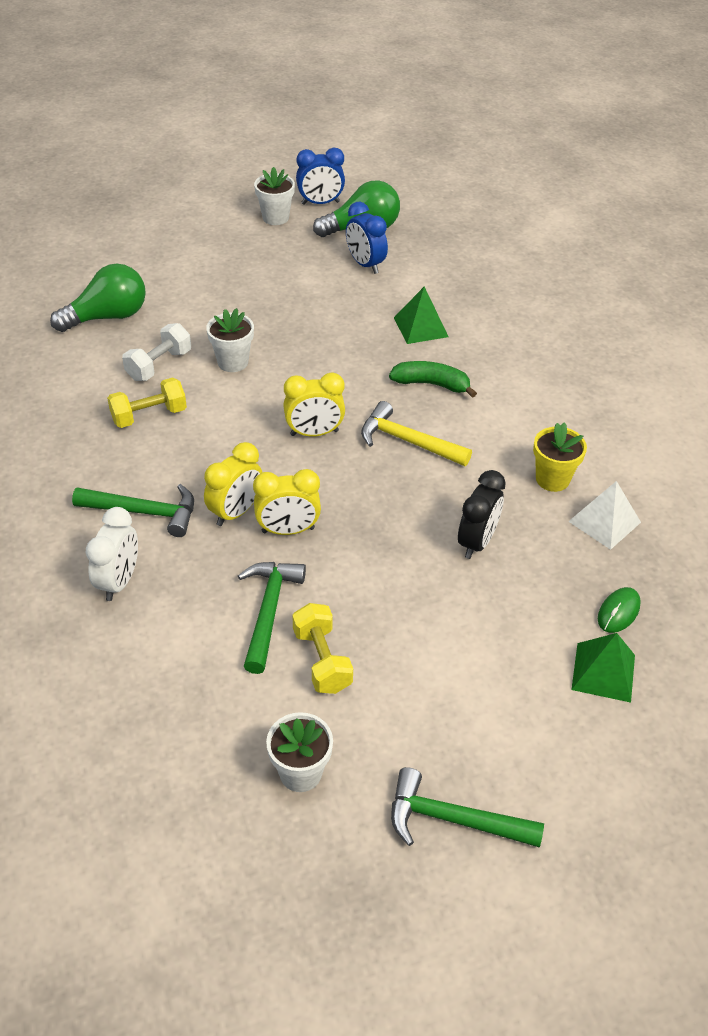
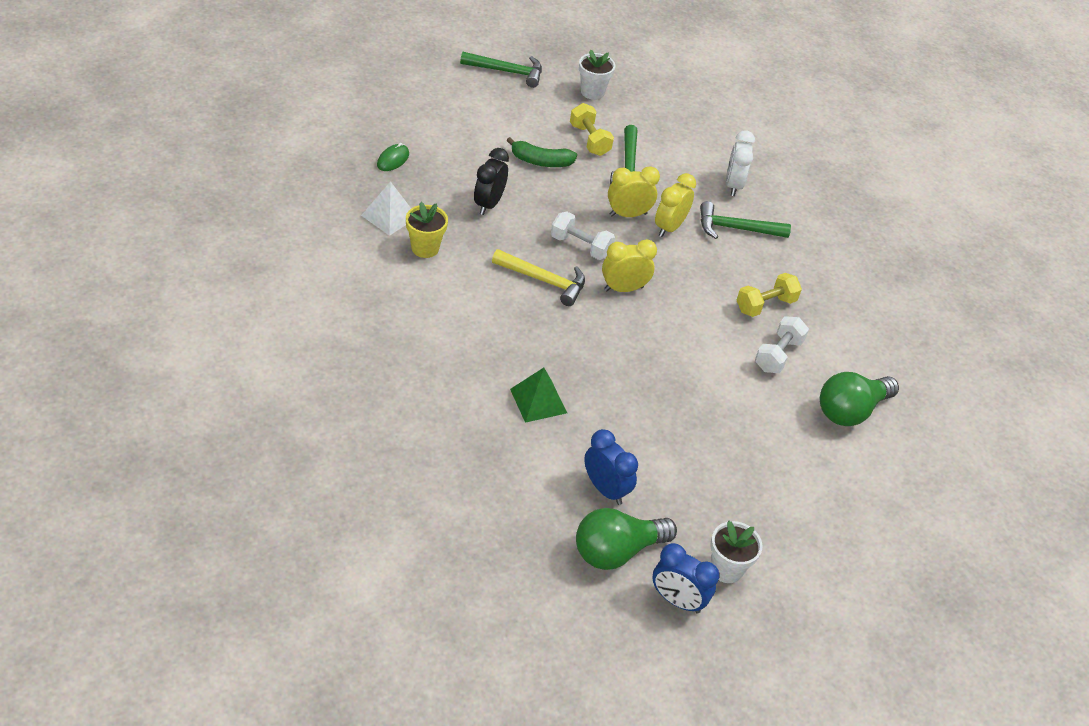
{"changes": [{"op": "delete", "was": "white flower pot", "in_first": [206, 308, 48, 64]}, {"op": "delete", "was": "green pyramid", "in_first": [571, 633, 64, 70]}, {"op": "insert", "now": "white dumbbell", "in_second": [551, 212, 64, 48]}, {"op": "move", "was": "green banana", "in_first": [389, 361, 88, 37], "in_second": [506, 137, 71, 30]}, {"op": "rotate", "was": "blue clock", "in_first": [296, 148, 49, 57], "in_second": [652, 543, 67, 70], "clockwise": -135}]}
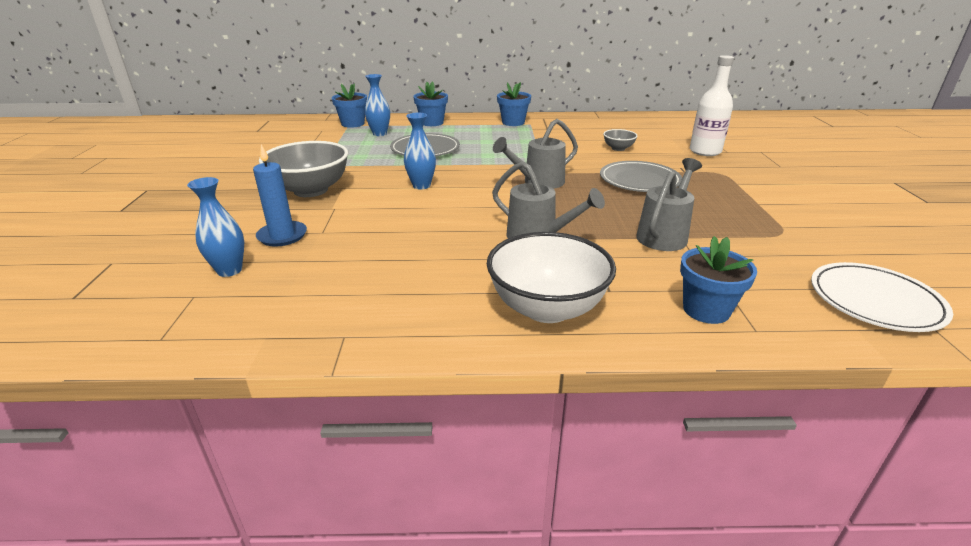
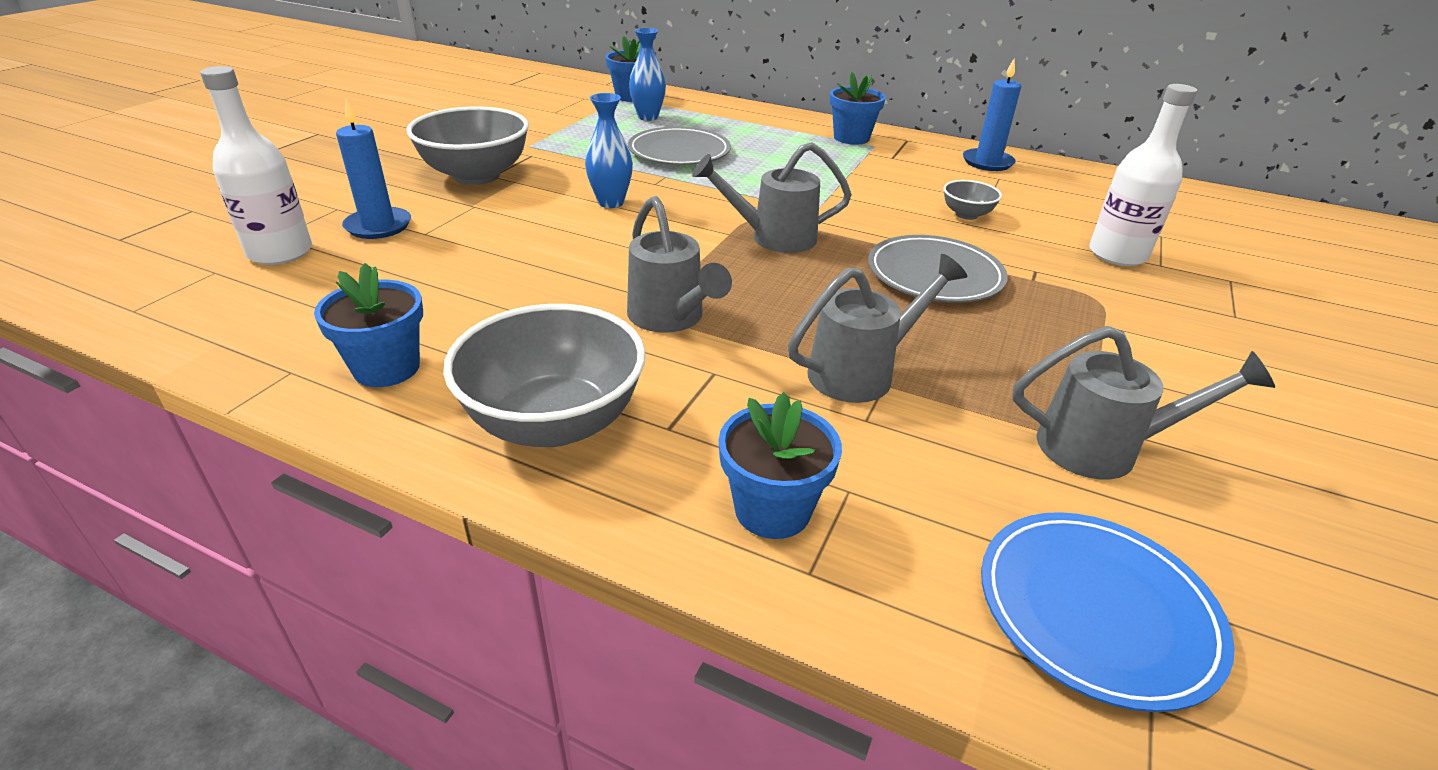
{"changes": [{"op": "insert", "now": "blue candle", "in_second": [963, 58, 58, 113]}, {"op": "insert", "now": "grey watering can", "in_second": [1013, 326, 262, 153]}, {"op": "move", "was": "blue flower pot", "in_first": [413, 81, 35, 45], "in_second": [314, 263, 109, 124]}, {"op": "replace", "was": "blue vase", "now": "white bottle", "in_first": [187, 177, 57, 100], "in_second": [200, 66, 112, 199]}, {"op": "recolor", "was": "white bowl", "now": "grey bowl", "in_first": [487, 232, 129, 91], "in_second": [443, 304, 202, 143]}, {"op": "recolor", "was": "white plate", "now": "blue plate", "in_first": [811, 262, 142, 70], "in_second": [981, 512, 254, 200]}]}
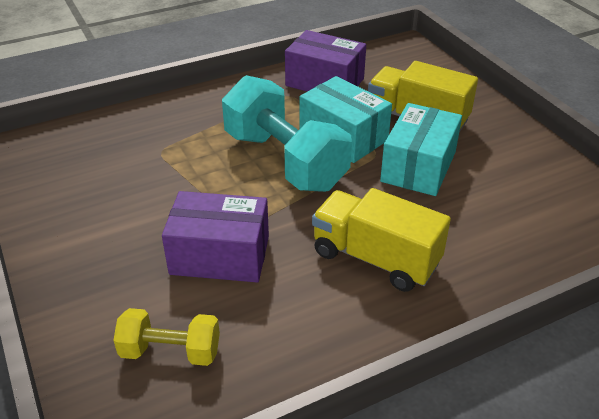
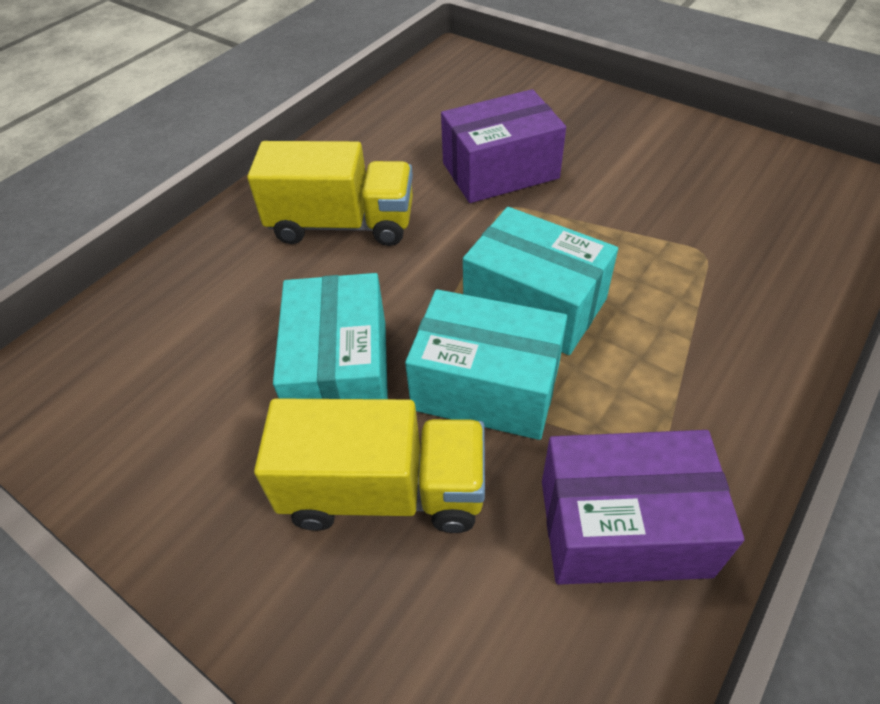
{"changes": [{"op": "delete", "was": "yellow dumbbell", "in_first": [113, 308, 107, 58]}, {"op": "replace", "was": "turquoise dumbbell", "now": "turquoise box", "in_first": [222, 75, 130, 117], "in_second": [463, 207, 155, 148]}]}
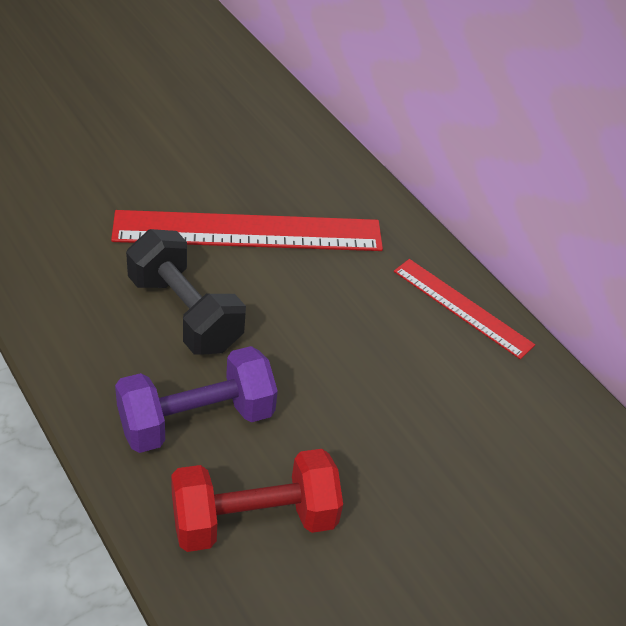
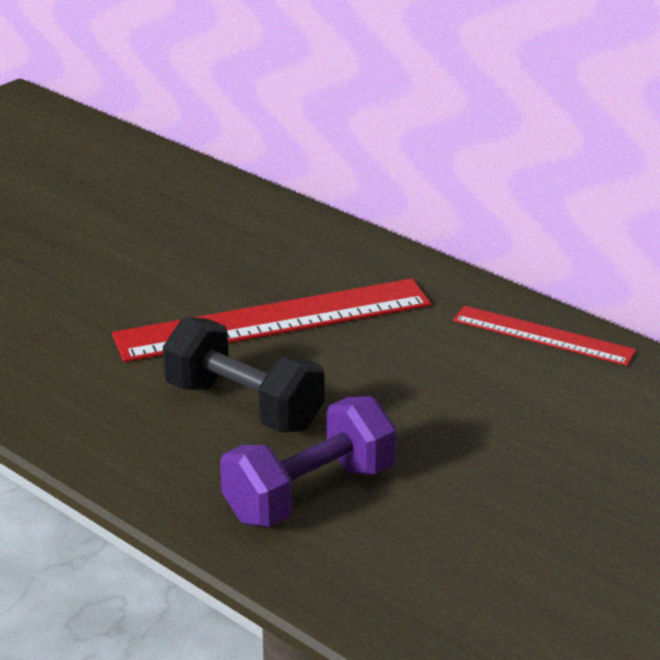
{"changes": [{"op": "delete", "was": "red dumbbell", "in_first": [171, 449, 172, 103]}]}
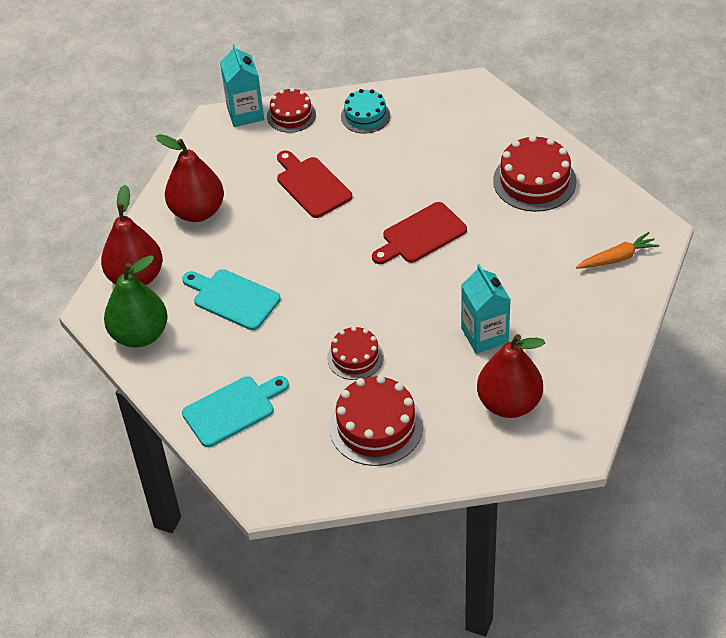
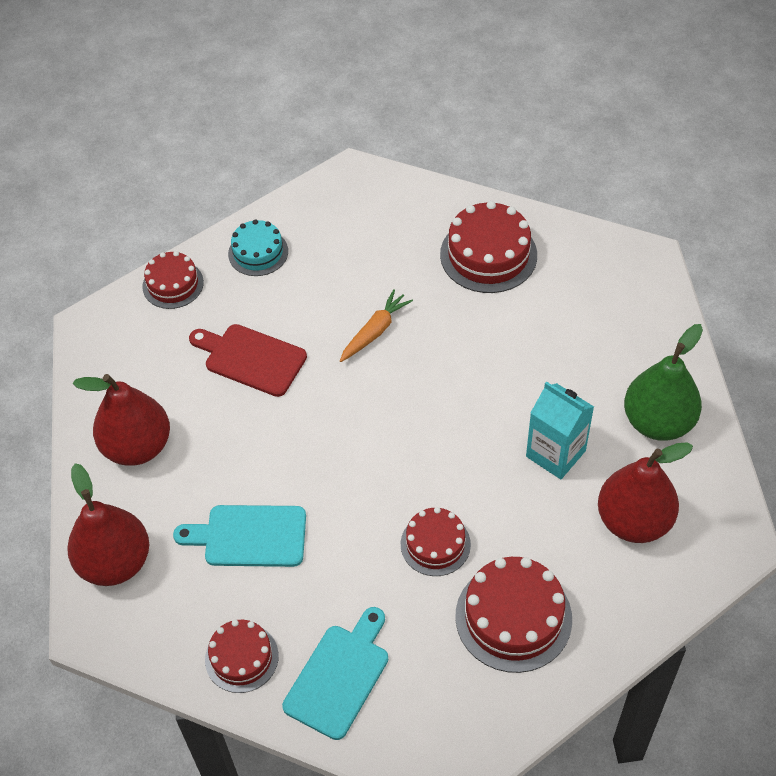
{"changes": [{"op": "delete", "was": "turquoise carton", "in_first": [220, 44, 44, 83]}, {"op": "delete", "was": "red cutting board", "in_first": [372, 202, 95, 62]}, {"op": "insert", "now": "red cake", "in_second": [205, 620, 74, 73]}, {"op": "move", "was": "green pear", "in_first": [104, 255, 64, 93], "in_second": [624, 324, 79, 117]}, {"op": "move", "was": "orange carrot", "in_first": [576, 232, 83, 37], "in_second": [340, 289, 73, 73]}]}
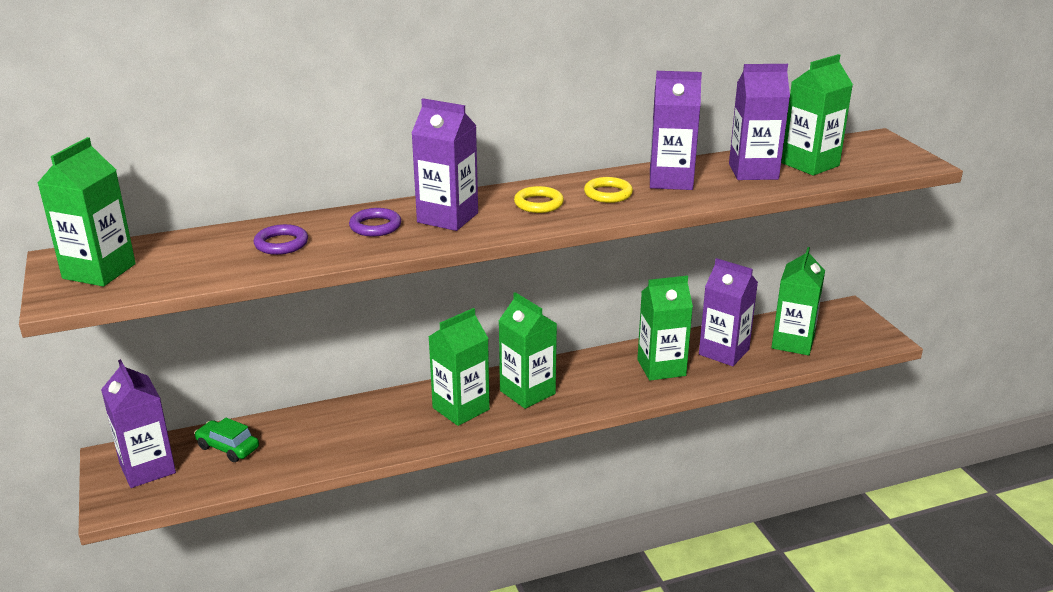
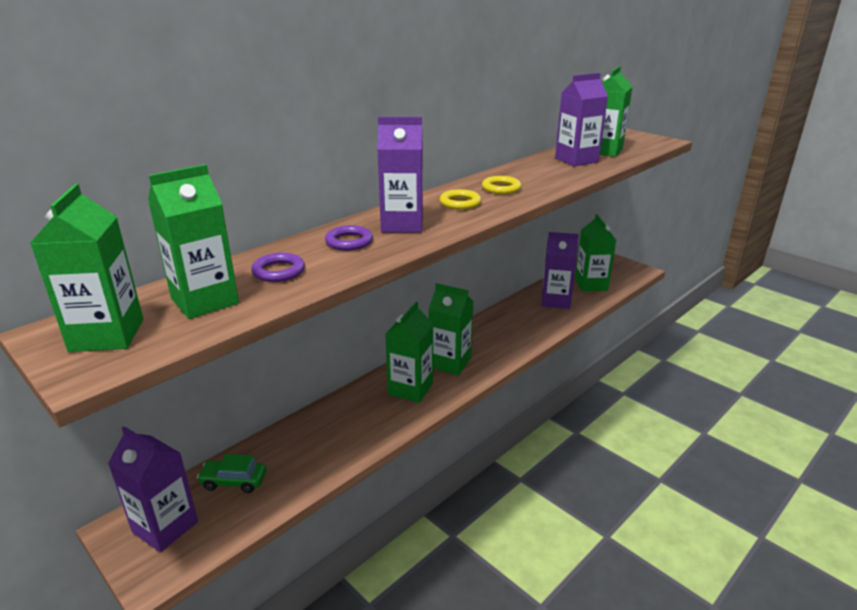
{"changes": [{"op": "delete", "was": "purple carton", "in_first": [650, 71, 52, 119]}, {"op": "move", "was": "green carton", "in_first": [637, 276, 56, 105], "in_second": [148, 164, 91, 155]}]}
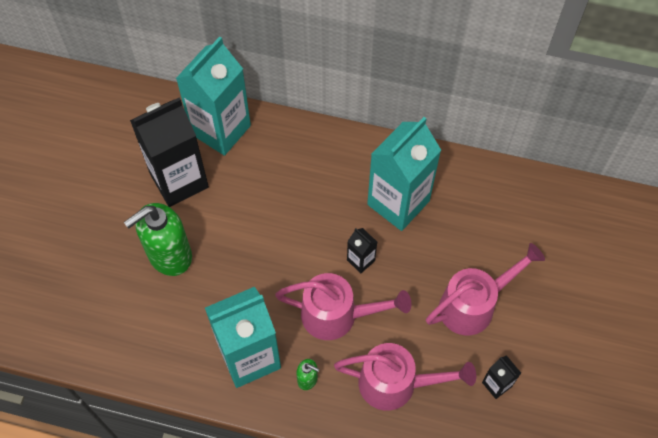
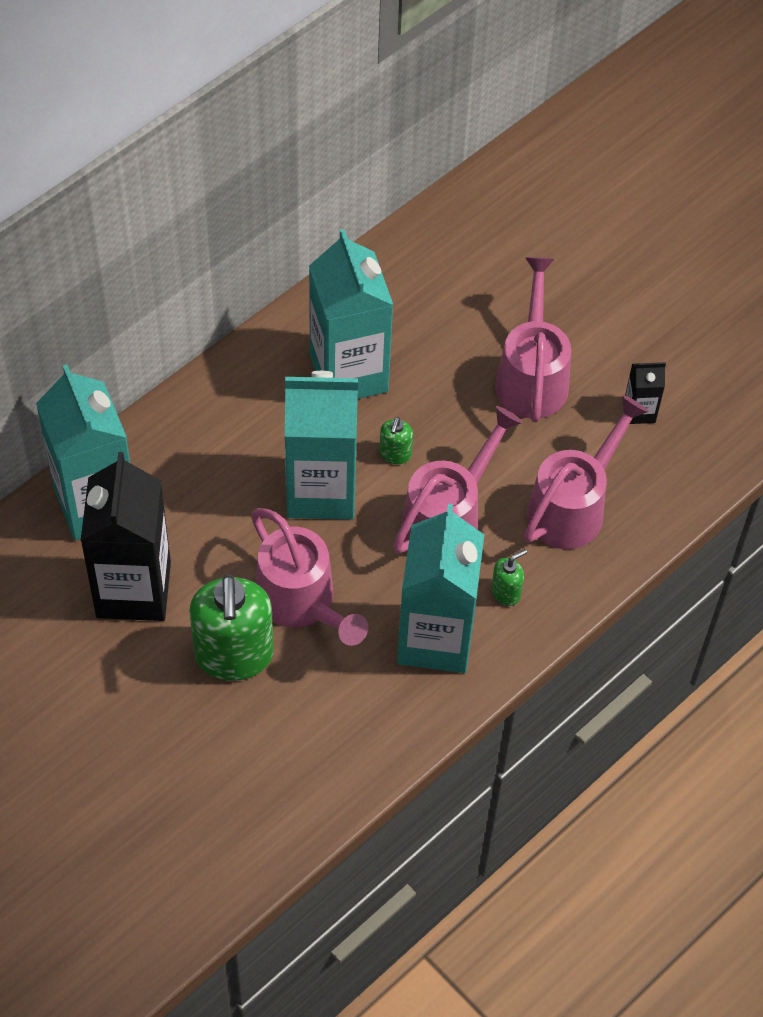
{"changes": [{"op": "insert", "now": "pink watering can", "in_second": [251, 508, 117, 138]}, {"op": "insert", "now": "turquoise carton", "in_second": [285, 371, 73, 149]}, {"op": "replace", "was": "black carton", "now": "green soap dispenser", "in_first": [347, 228, 30, 45], "in_second": [379, 417, 34, 47]}]}
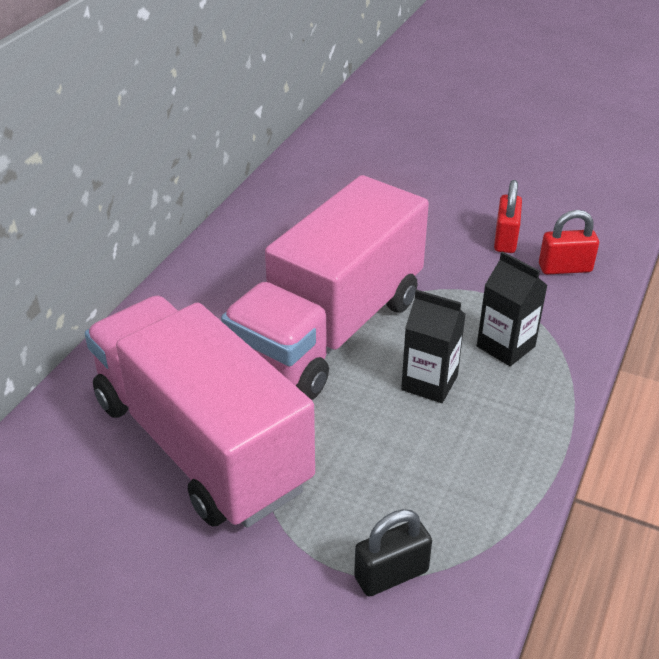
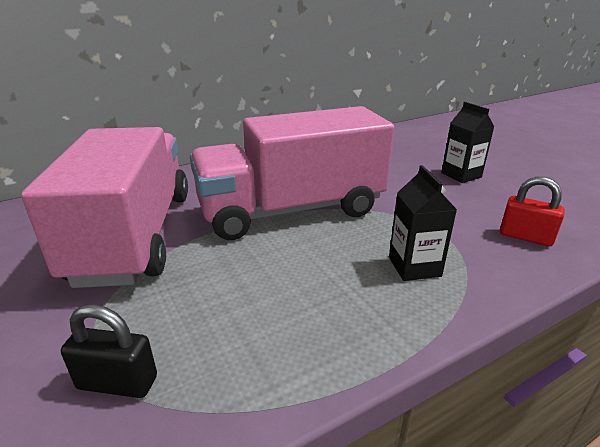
{"changes": [{"op": "delete", "was": "red padlock", "in_first": [494, 180, 28, 73]}, {"op": "move", "was": "black carton", "in_first": [401, 290, 65, 113], "in_second": [441, 102, 53, 81]}]}
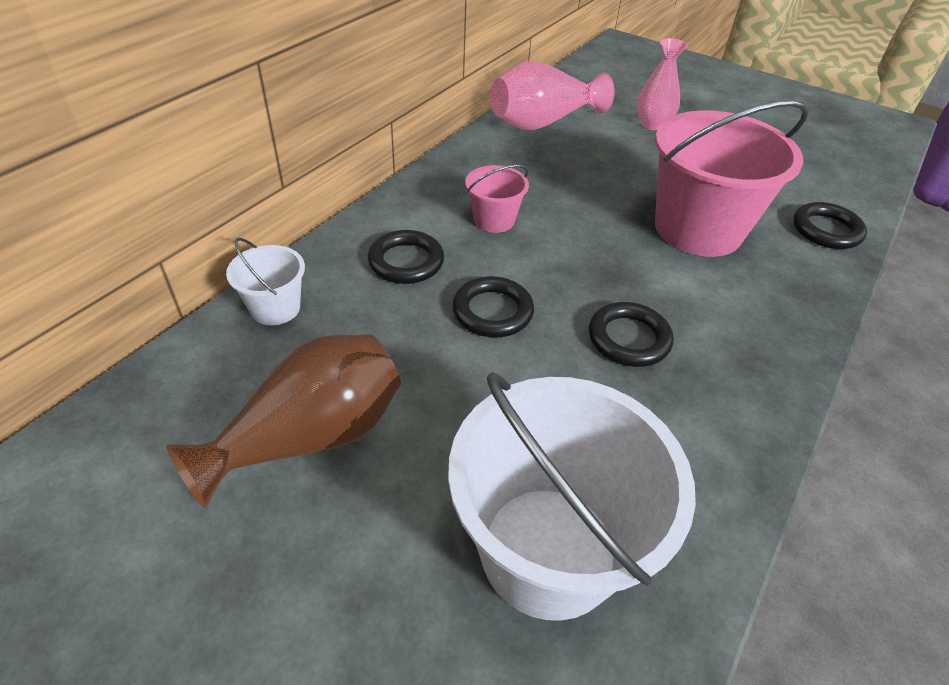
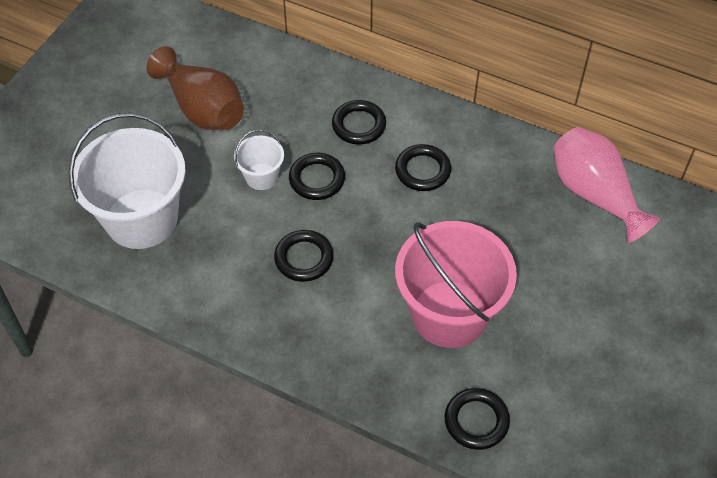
{"changes": [{"op": "delete", "was": "pink vase", "in_first": [637, 38, 51, 92]}, {"op": "move", "was": "white bucket", "in_first": [226, 237, 79, 88], "in_second": [234, 129, 50, 61]}, {"op": "replace", "was": "pink bucket", "now": "black ring", "in_first": [465, 165, 64, 68], "in_second": [395, 144, 56, 47]}]}
